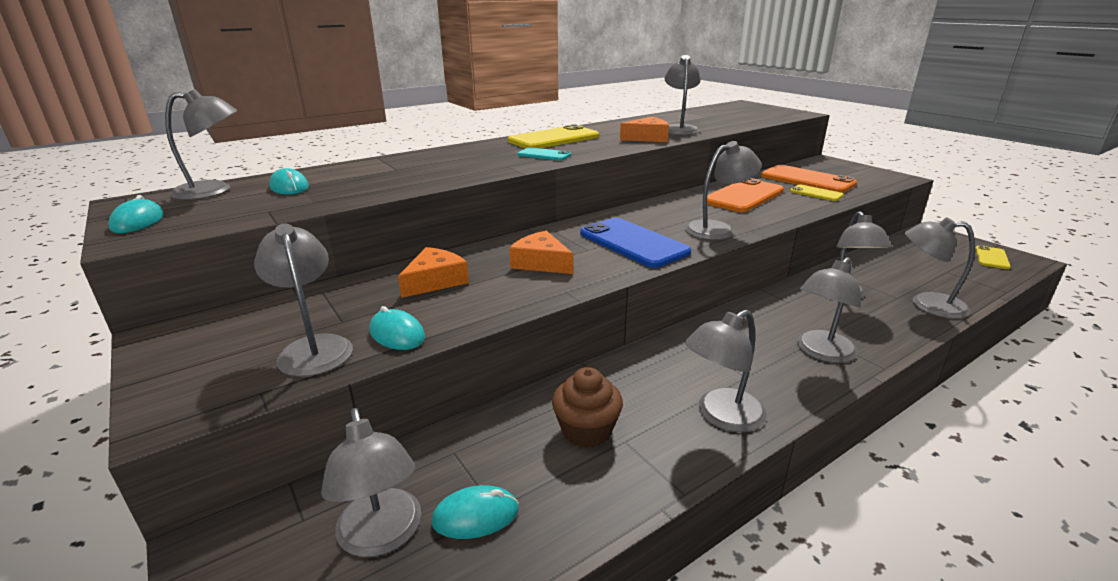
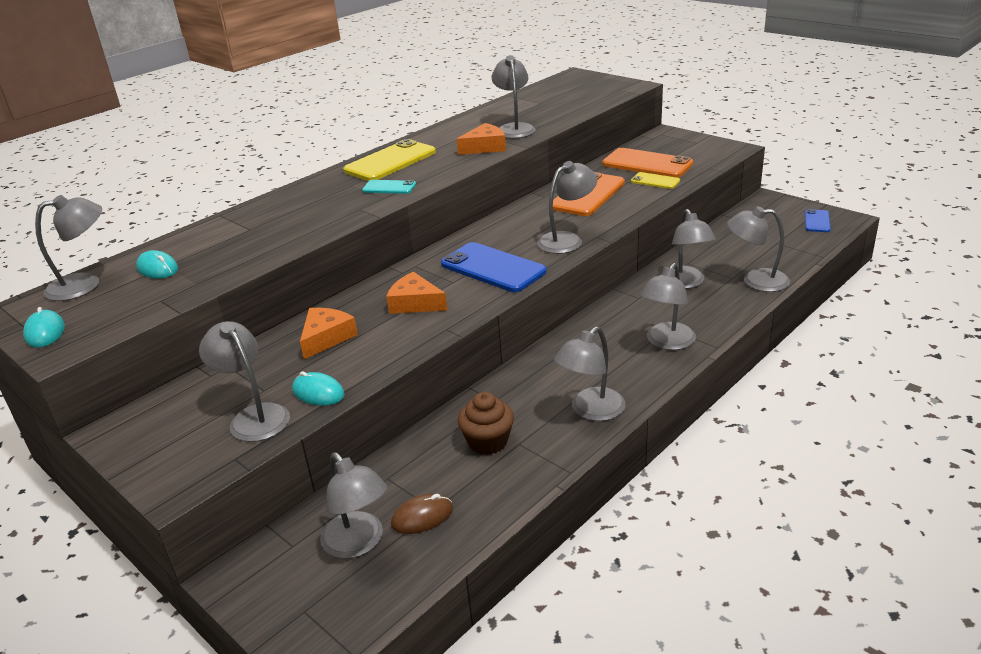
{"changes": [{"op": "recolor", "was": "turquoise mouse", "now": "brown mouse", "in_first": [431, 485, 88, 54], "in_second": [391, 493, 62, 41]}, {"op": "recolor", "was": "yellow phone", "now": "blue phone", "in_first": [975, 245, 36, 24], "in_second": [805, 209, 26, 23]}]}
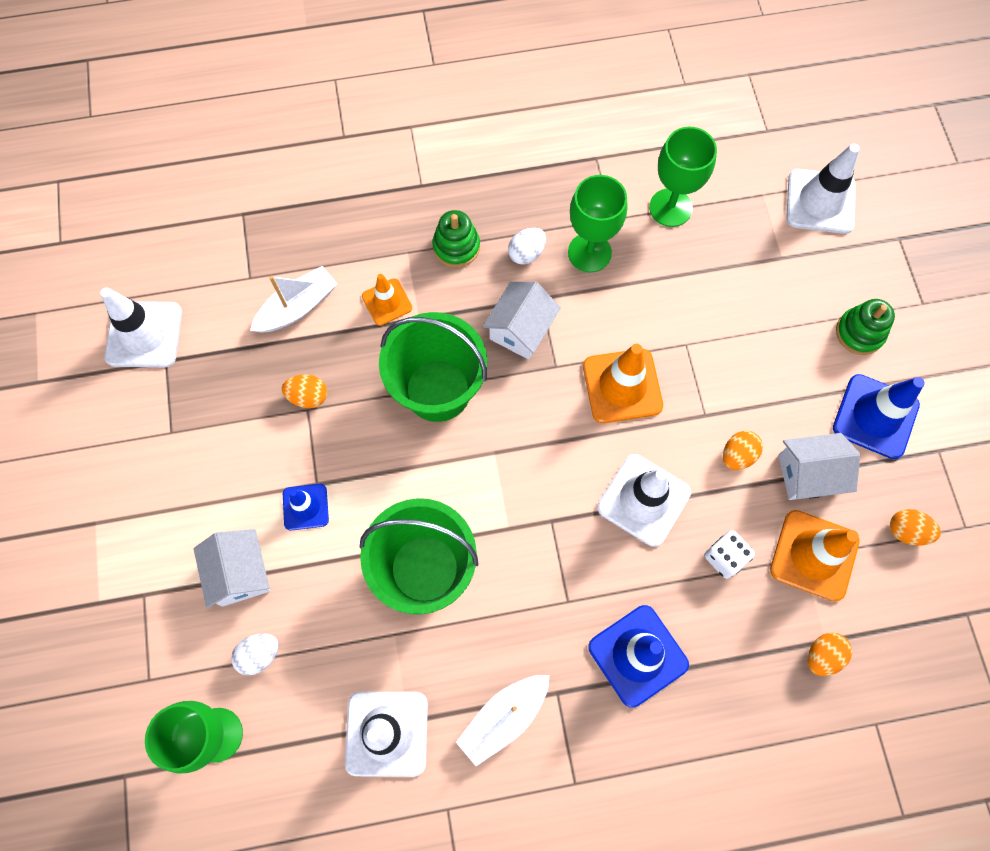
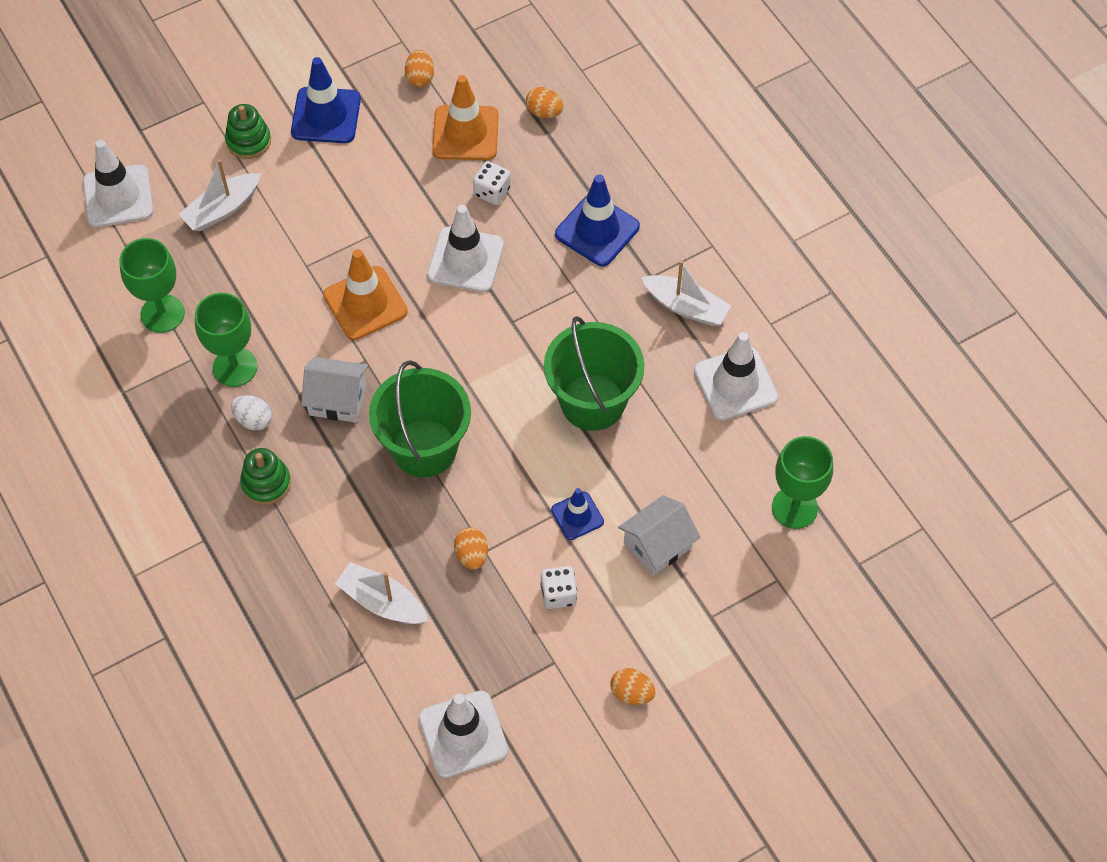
{"changes": [{"op": "delete", "was": "white egg", "in_first": [231, 633, 48, 42]}, {"op": "delete", "was": "orange traffic cone", "in_first": [362, 274, 50, 52]}, {"op": "delete", "was": "white house", "in_first": [778, 433, 82, 67]}, {"op": "insert", "now": "white boat", "in_second": [179, 159, 81, 72]}, {"op": "insert", "now": "white dice", "in_second": [540, 566, 37, 43]}, {"op": "move", "was": "orange egg", "in_first": [723, 431, 40, 39], "in_second": [610, 668, 46, 37]}]}
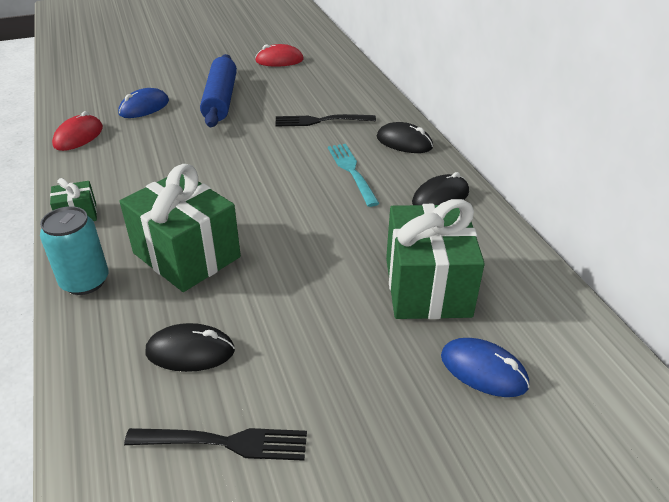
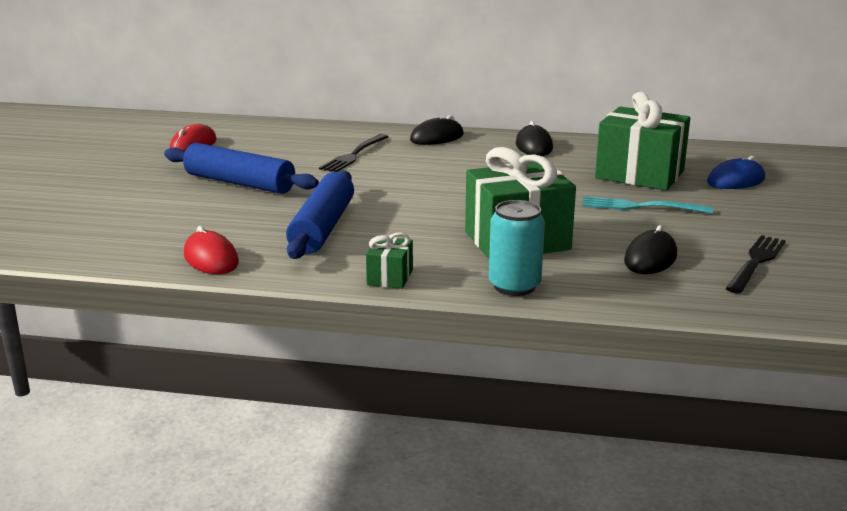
{"changes": [{"op": "delete", "was": "blue mouse", "in_first": [118, 88, 51, 30]}, {"op": "insert", "now": "blue rolling pin", "in_second": [286, 171, 68, 88]}, {"op": "move", "was": "turquoise fork", "in_first": [328, 144, 52, 63], "in_second": [582, 196, 131, 18]}]}
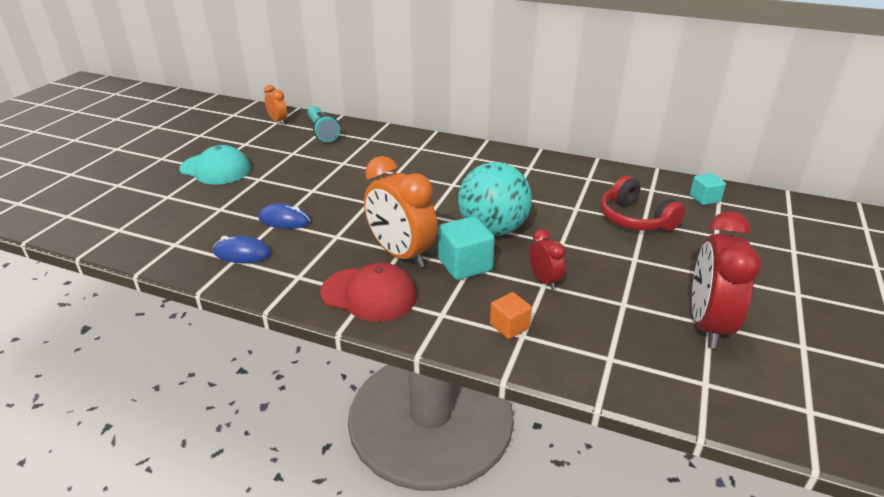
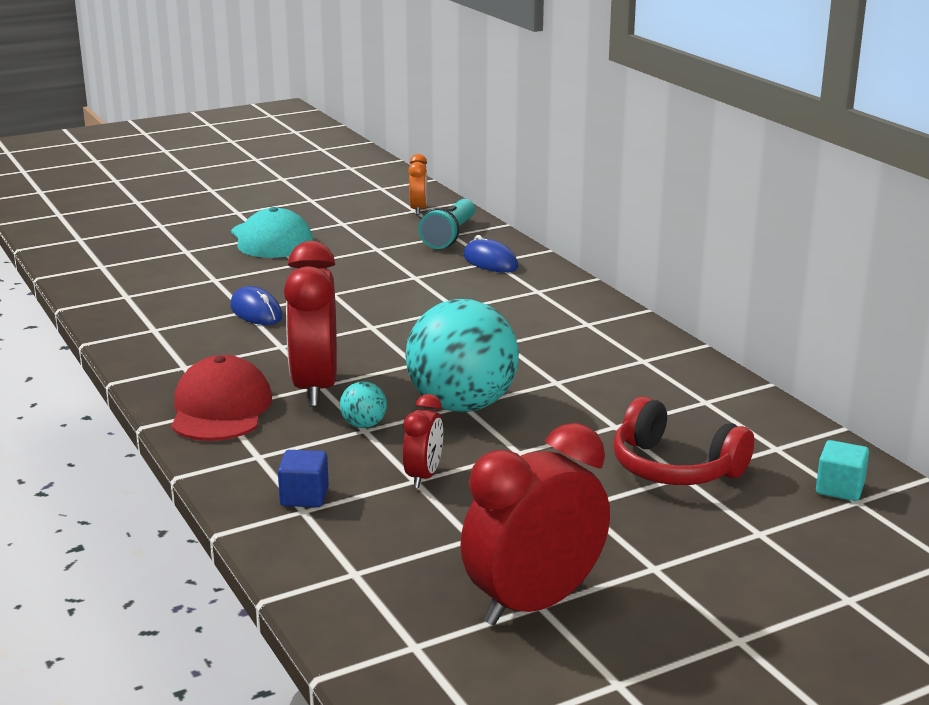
{"changes": [{"op": "move", "was": "blue mouse", "in_first": [213, 235, 58, 28], "in_second": [463, 235, 55, 38]}, {"op": "replace", "was": "turquoise cube", "now": "turquoise ball", "in_first": [438, 216, 57, 64], "in_second": [340, 381, 47, 47]}, {"op": "recolor", "was": "orange clock", "now": "red clock", "in_first": [364, 156, 74, 112], "in_second": [284, 241, 53, 166]}, {"op": "recolor", "was": "orange cube", "now": "blue cube", "in_first": [490, 292, 42, 47], "in_second": [278, 450, 51, 57]}, {"op": "rotate", "was": "red cap", "in_first": [320, 263, 97, 59], "in_second": [171, 355, 101, 86], "clockwise": -150}, {"op": "rotate", "was": "red headphones", "in_first": [600, 176, 85, 55], "in_second": [613, 396, 141, 89], "clockwise": -60}]}
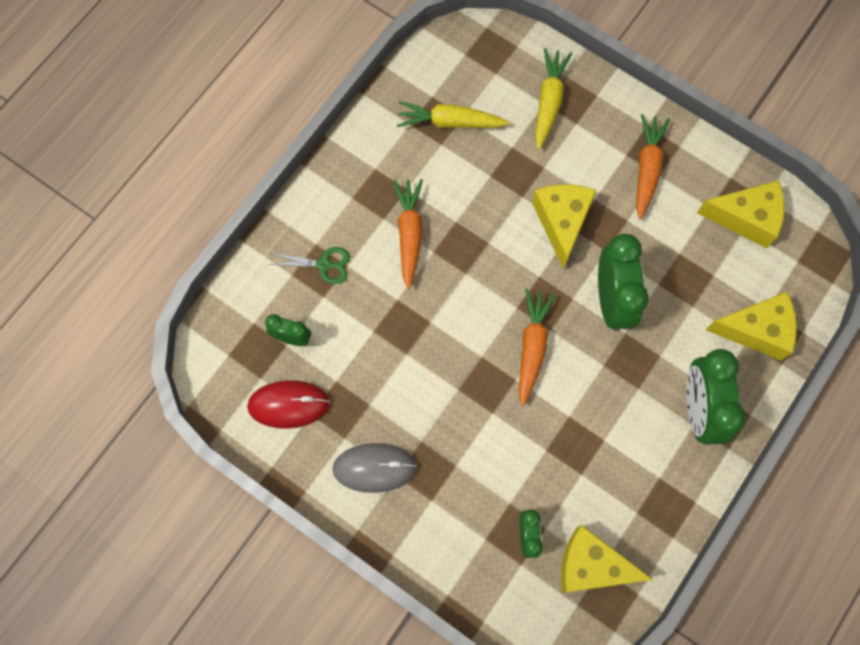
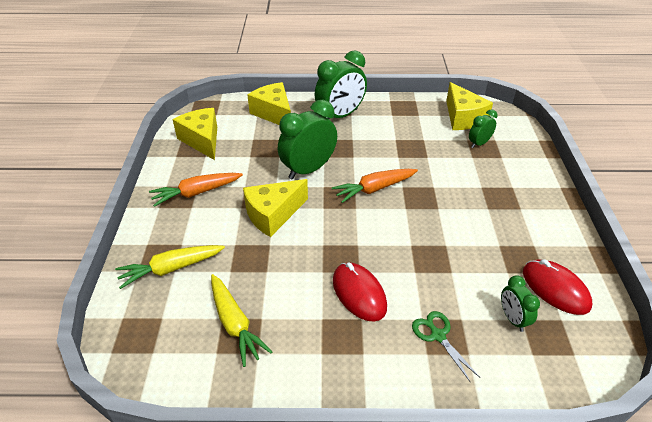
{"changes": [{"op": "delete", "was": "grey mouse", "in_first": [332, 443, 85, 50]}, {"op": "replace", "was": "orange carrot", "now": "red mouse", "in_first": [393, 179, 30, 110], "in_second": [333, 262, 54, 60]}]}
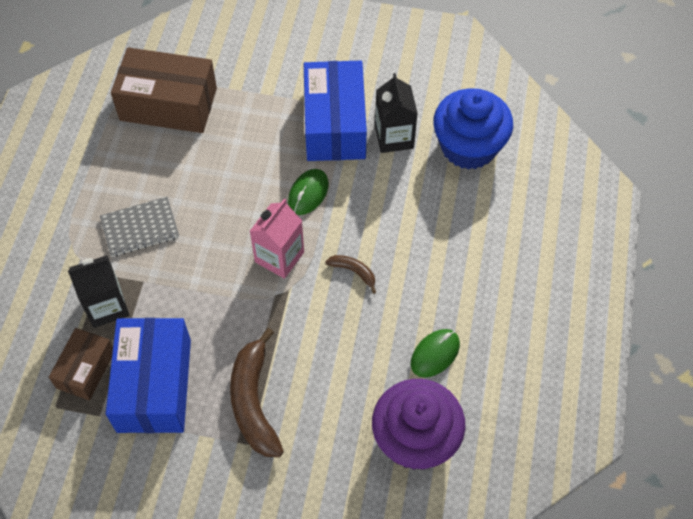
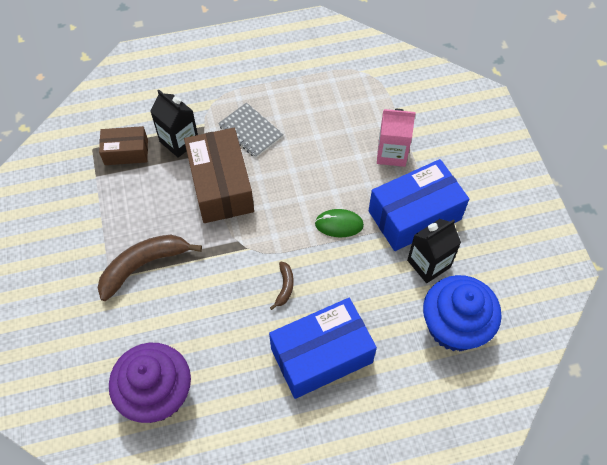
{"changes": [{"op": "delete", "was": "green mouse", "in_first": [411, 329, 49, 49]}, {"op": "move", "was": "blue box", "in_first": [106, 318, 85, 115], "in_second": [269, 298, 108, 101]}, {"op": "move", "was": "brown box", "in_first": [111, 48, 106, 85], "in_second": [184, 128, 70, 95]}, {"op": "move", "was": "pink carton", "in_first": [250, 199, 54, 80], "in_second": [377, 109, 39, 58]}]}
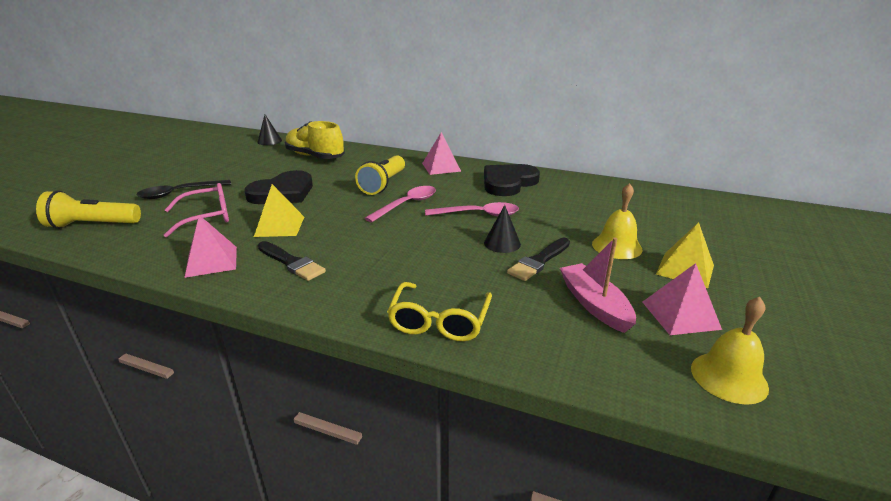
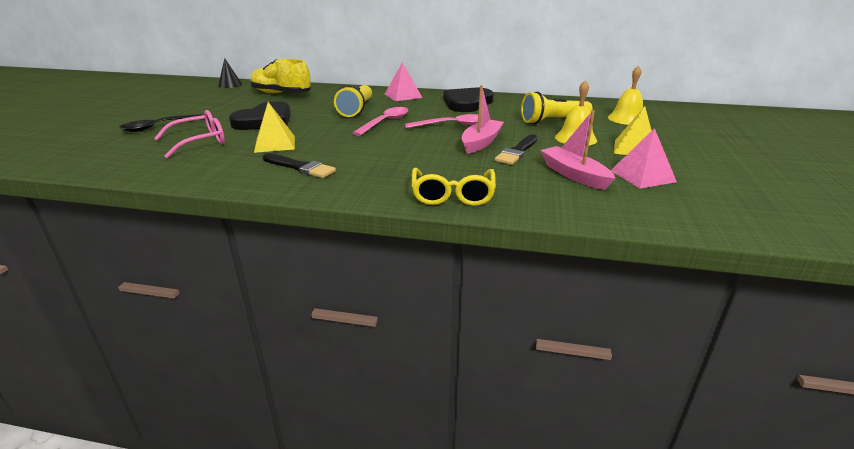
{"changes": [{"op": "delete", "was": "pink pyramid", "in_first": [185, 215, 52, 63]}, {"op": "move", "was": "yellow flashlight", "in_first": [36, 190, 105, 39], "in_second": [521, 92, 71, 32]}, {"op": "move", "was": "yellow bell", "in_first": [691, 297, 78, 108], "in_second": [608, 66, 35, 59]}, {"op": "replace", "was": "black cone", "now": "pink boat", "in_first": [484, 205, 37, 48], "in_second": [462, 85, 42, 69]}]}
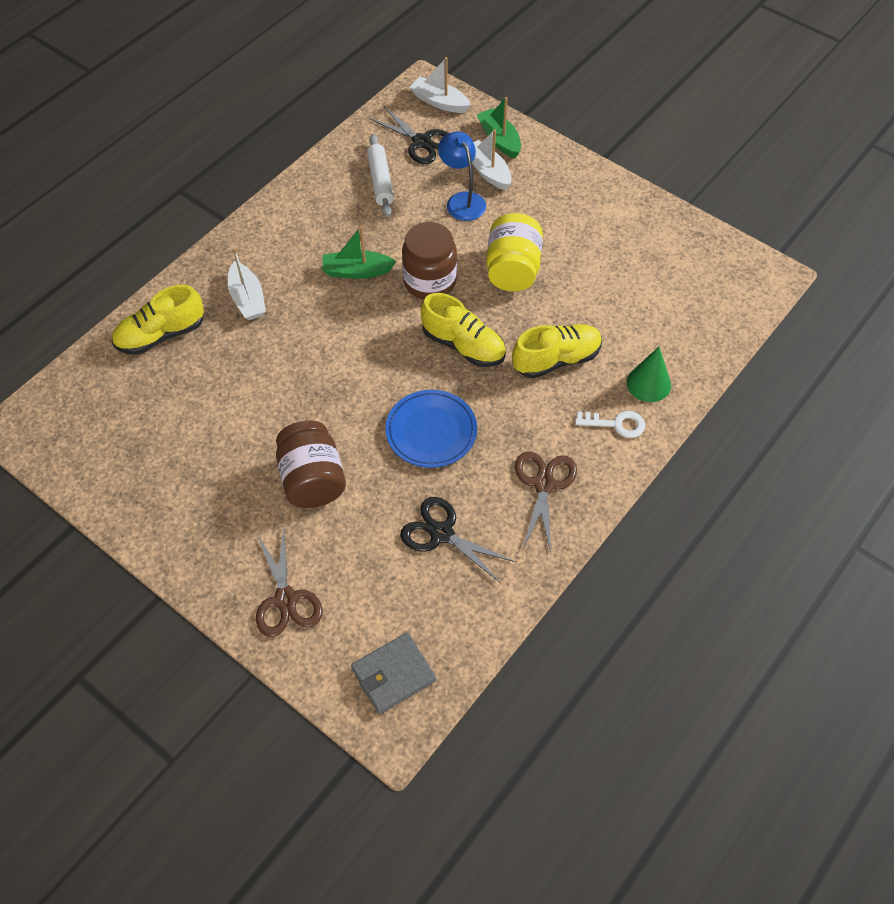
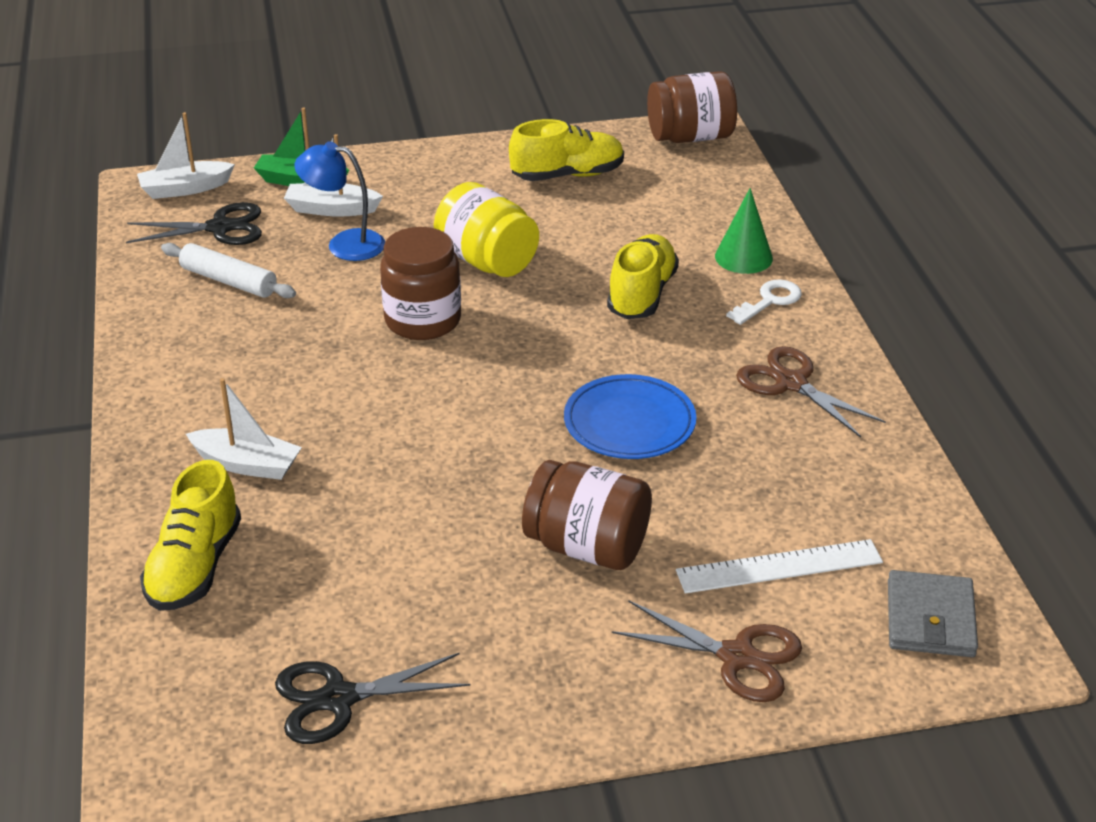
{"changes": [{"op": "delete", "was": "green boat", "in_first": [322, 226, 74, 53]}, {"op": "insert", "now": "brown jar", "in_second": [647, 71, 90, 72]}, {"op": "insert", "now": "white ruler", "in_second": [676, 539, 207, 55]}, {"op": "move", "was": "black scissors", "in_first": [400, 497, 116, 86], "in_second": [275, 652, 196, 92]}, {"op": "move", "was": "yellow shoe", "in_first": [421, 293, 85, 74], "in_second": [509, 119, 115, 62]}]}
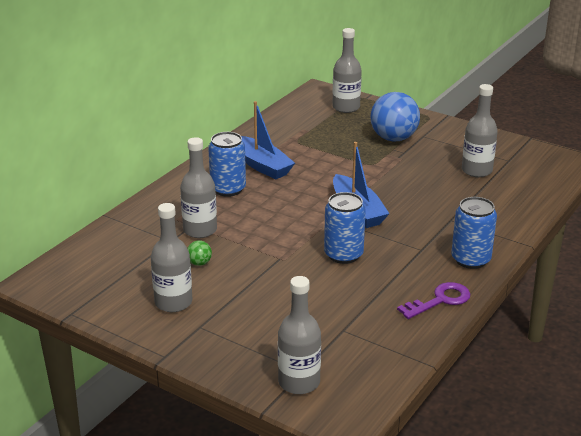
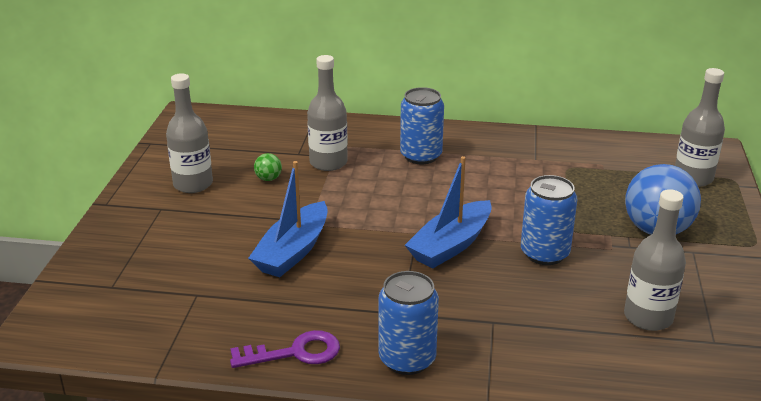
{"changes": [{"op": "delete", "was": "grey bottle", "in_first": [278, 276, 43, 118]}, {"op": "move", "was": "blue boat", "in_first": [241, 101, 54, 79], "in_second": [248, 161, 80, 116]}, {"op": "move", "was": "blue can", "in_first": [324, 192, 42, 72], "in_second": [521, 175, 56, 90]}, {"op": "rotate", "was": "purple key", "in_first": [397, 282, 73, 37], "in_second": [230, 330, 110, 38], "clockwise": -45}]}
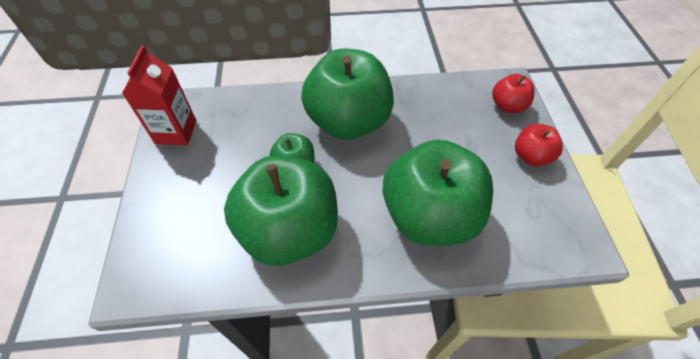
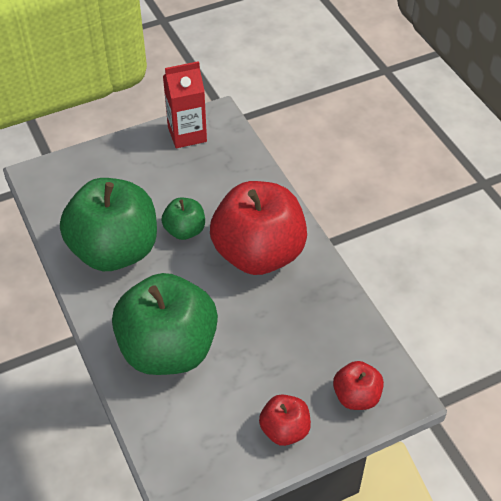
{"changes": [{"op": "recolor", "was": "green apple", "now": "red apple", "in_first": [301, 48, 93, 92], "in_second": [210, 181, 97, 94]}]}
